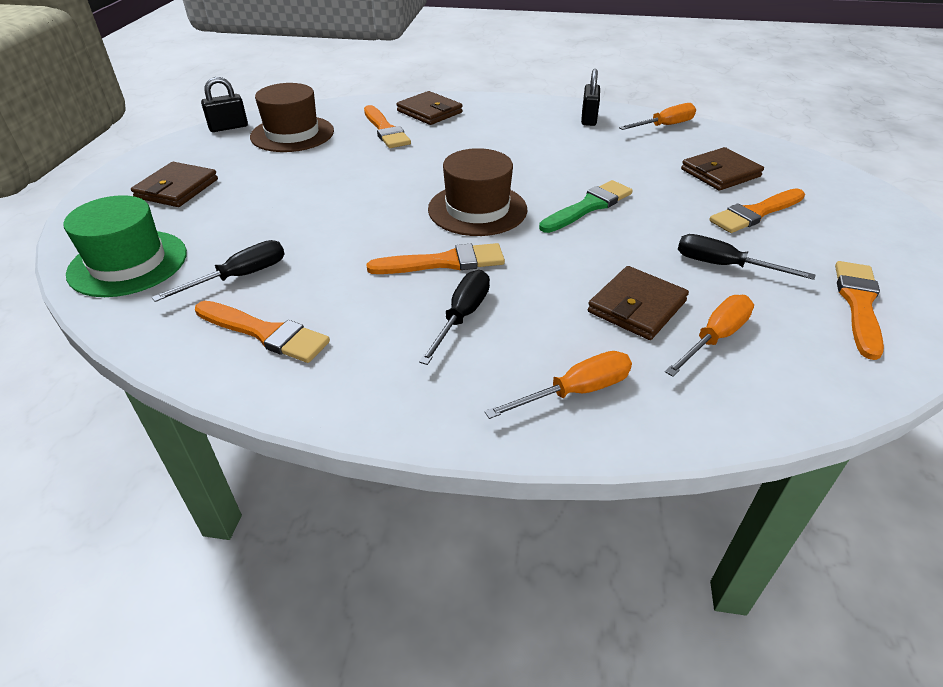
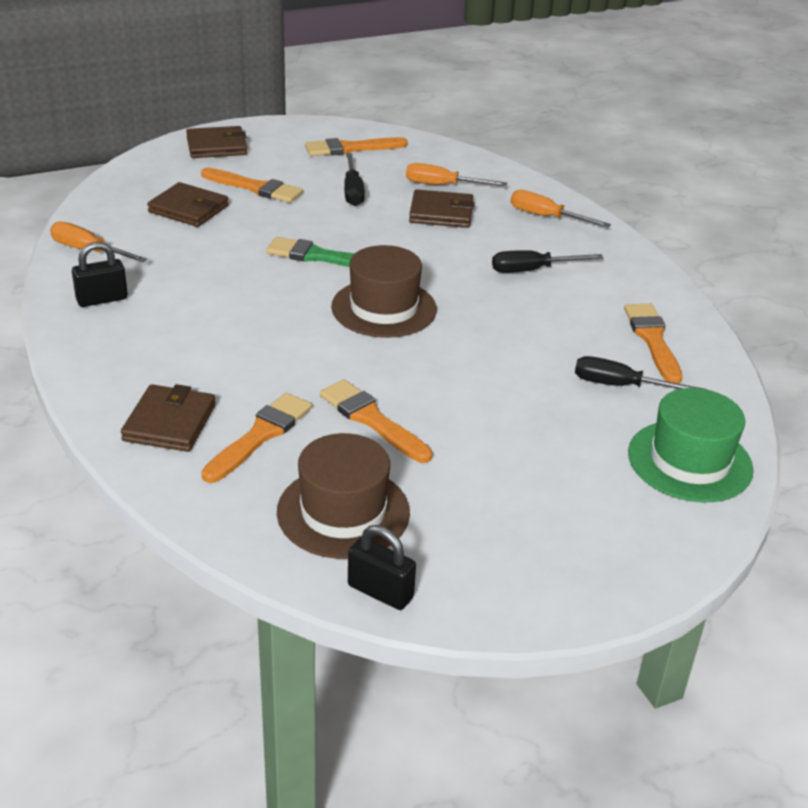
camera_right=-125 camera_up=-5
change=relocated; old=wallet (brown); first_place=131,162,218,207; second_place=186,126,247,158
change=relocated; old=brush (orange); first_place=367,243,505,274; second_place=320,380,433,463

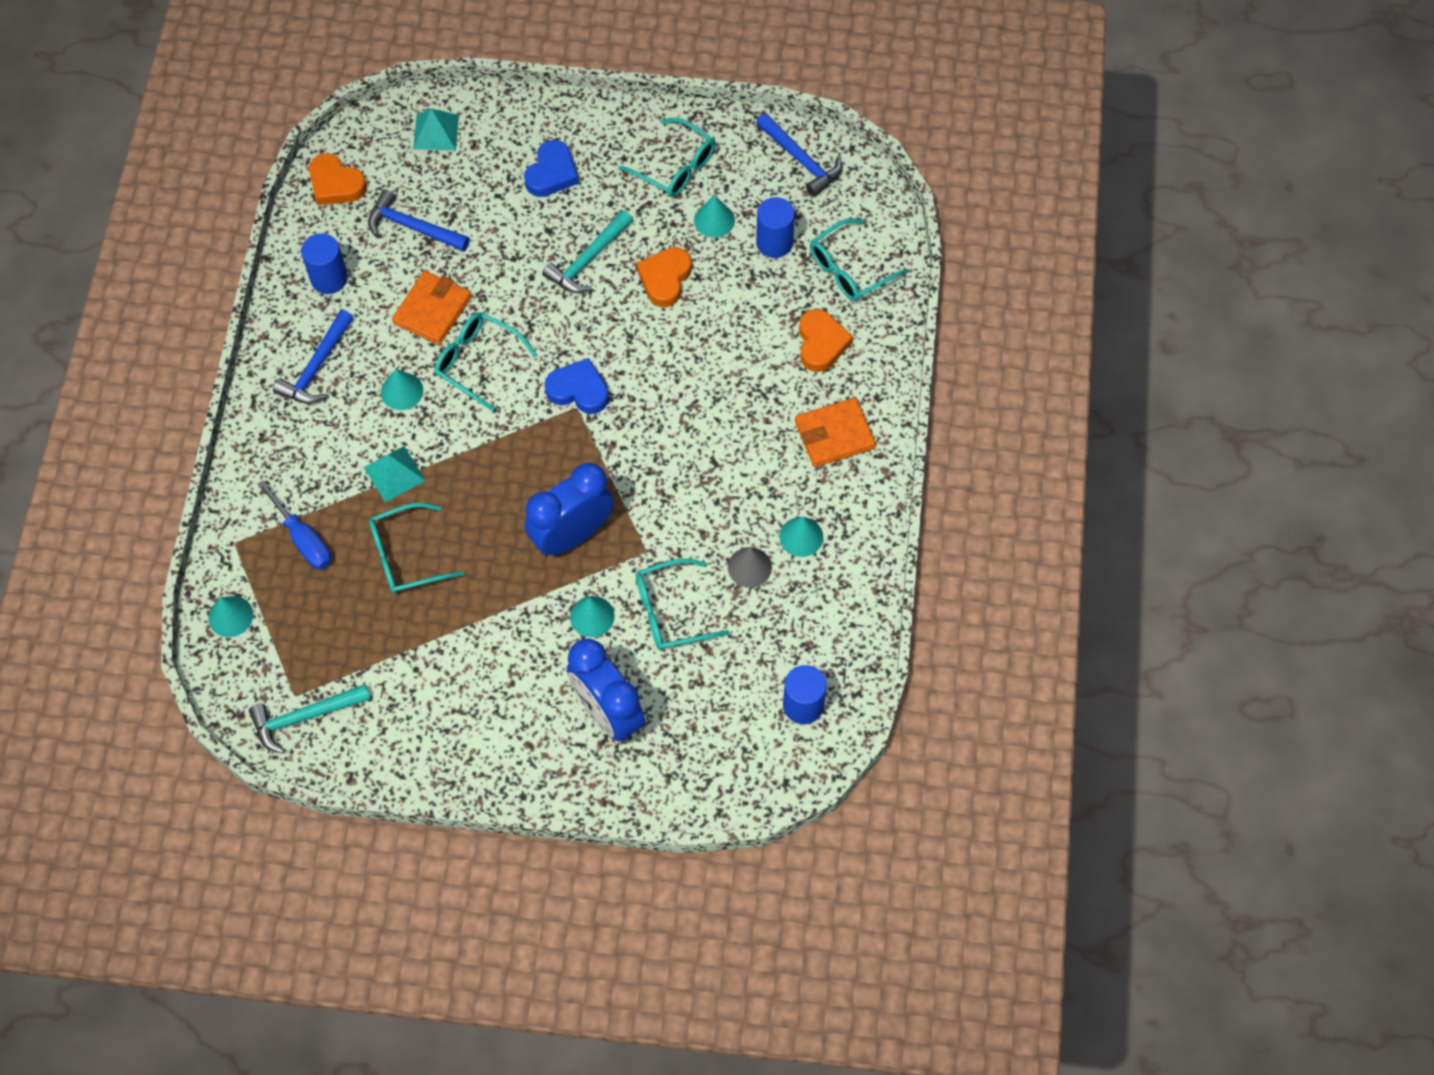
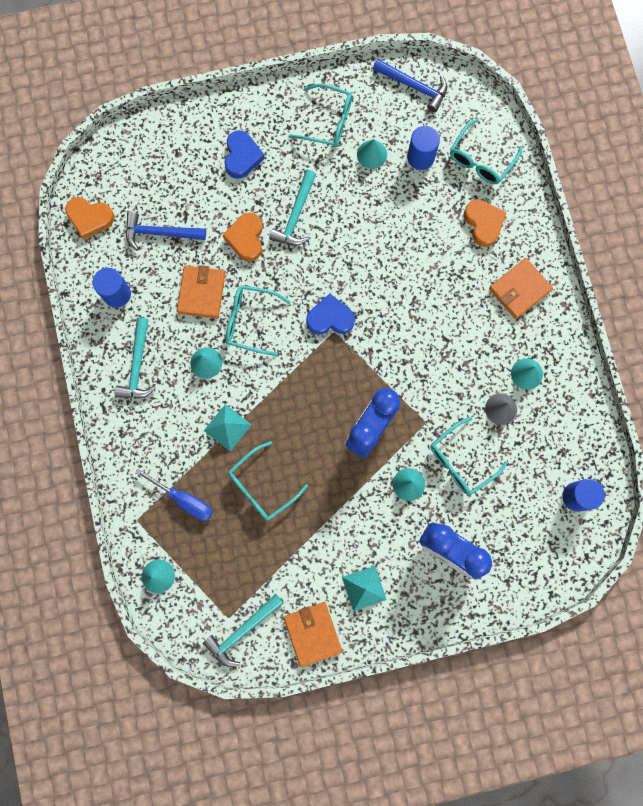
camera_right=-20 camera_up=15
change=colour; old=hammer (blue); new=hammer (turquoise); first_place=273,310,354,404; second_place=115,317,156,399
change=relocated; old=heart (orange); first_place=637,247,692,307; second_place=223,212,263,262
change=appeared; new=wallet (orange); second_place=284,602,342,667
change=relocated; old=pyramid (turquoise); first_place=413,109,459,150; second_place=342,566,387,611

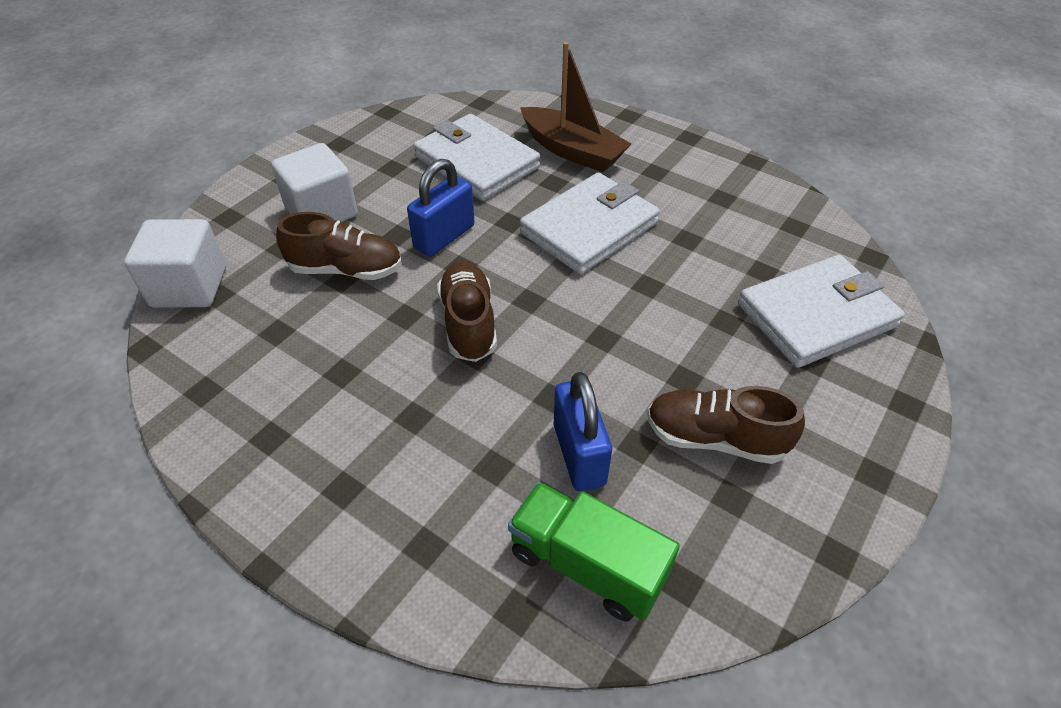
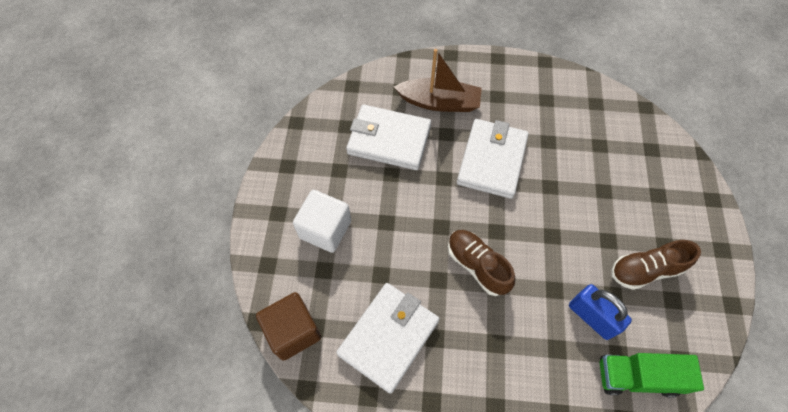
camera_right=-30 camera_up=15
change=colour; old=cube (white); new=cube (brown); first_place=124,219,226,308; second_place=256,292,321,361
change=relocated; old=wallet (white); first_place=738,255,905,368; second_place=336,283,439,394
change=missing; old=shoe (brown); first_place=276,212,402,280
change=missing; old=padlock (blue); first_place=407,159,475,257

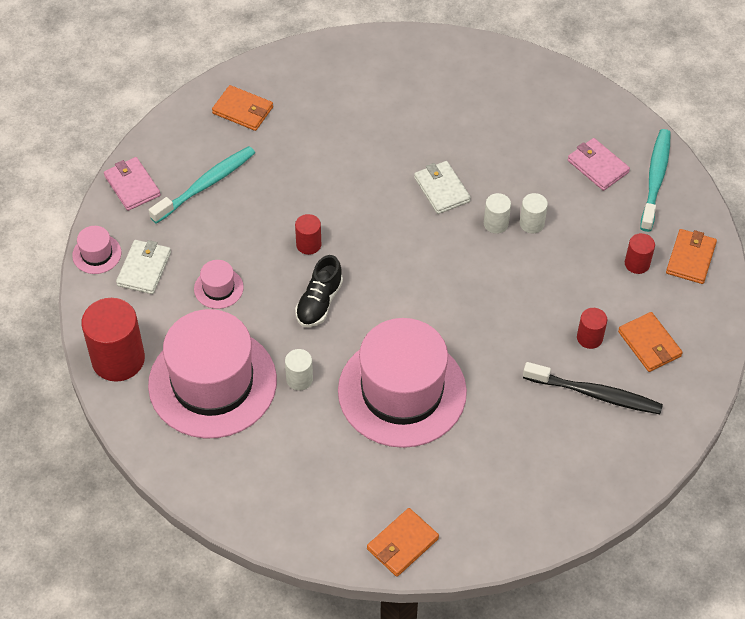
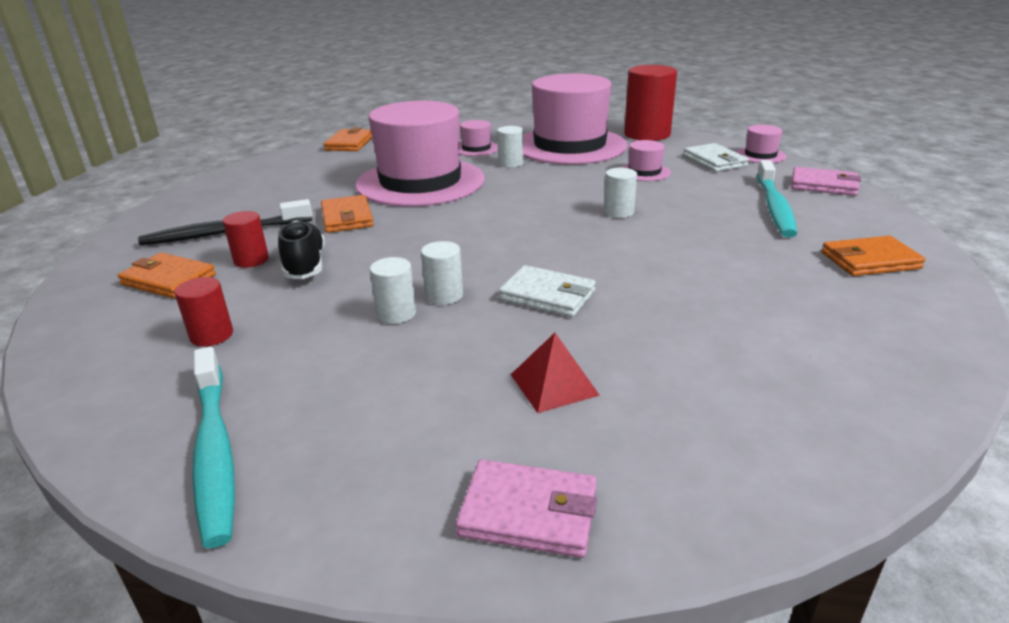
camera_right=145 camera_up=-25
change=relocated; old=shoe (black); first_place=295,255,343,327; second_place=278,221,325,279
change=relocated; old=wallet (orange); first_place=666,229,717,284; second_place=321,195,374,233
change=relocated; old=wallet (pink); first_place=567,138,630,191; second_place=455,459,597,558
change=appeared; new=hat (pink); second_place=459,120,498,156
change=appeared; new=pyramid (red); second_place=511,333,600,413
change=colour; old=cylinder (red); new=cylinder (white); first_place=295,214,321,255; second_place=604,168,637,218

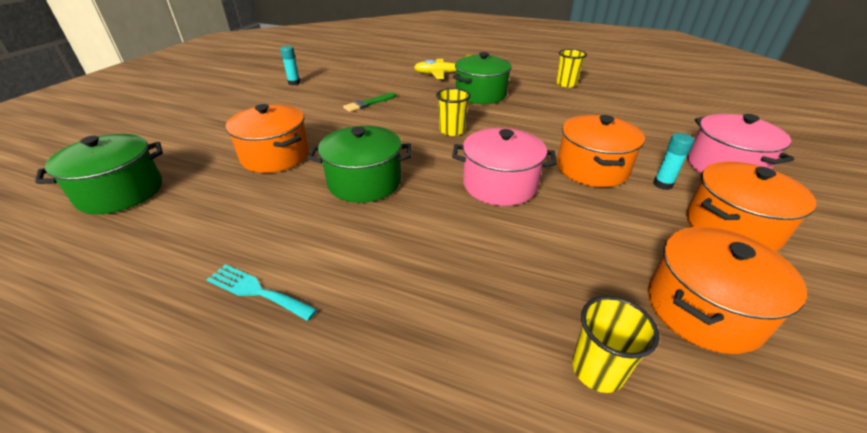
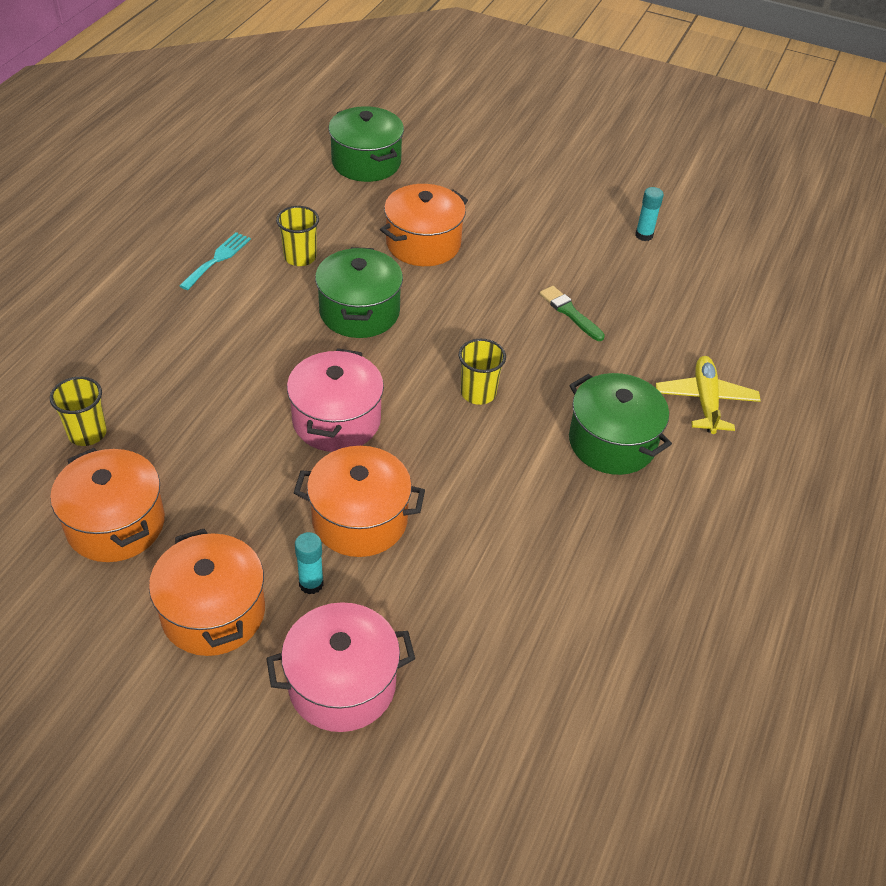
camera_right=90 camera_up=10
change=relocated; old=cup (yellow); first_place=556,49,587,88; second_place=276,206,319,266

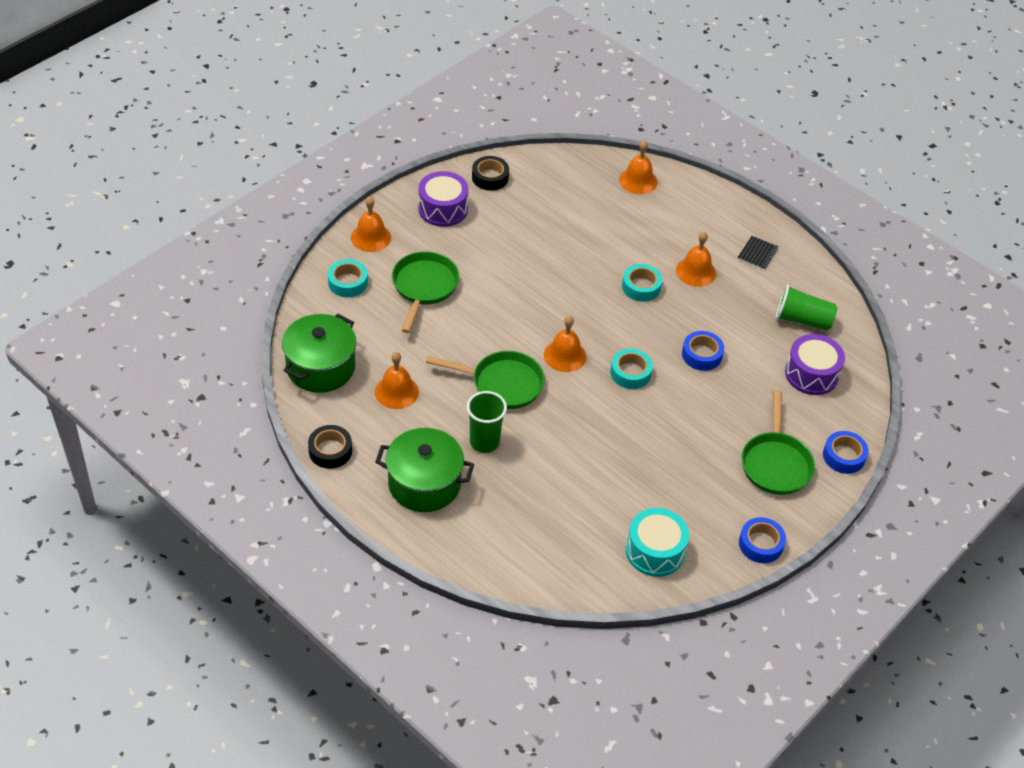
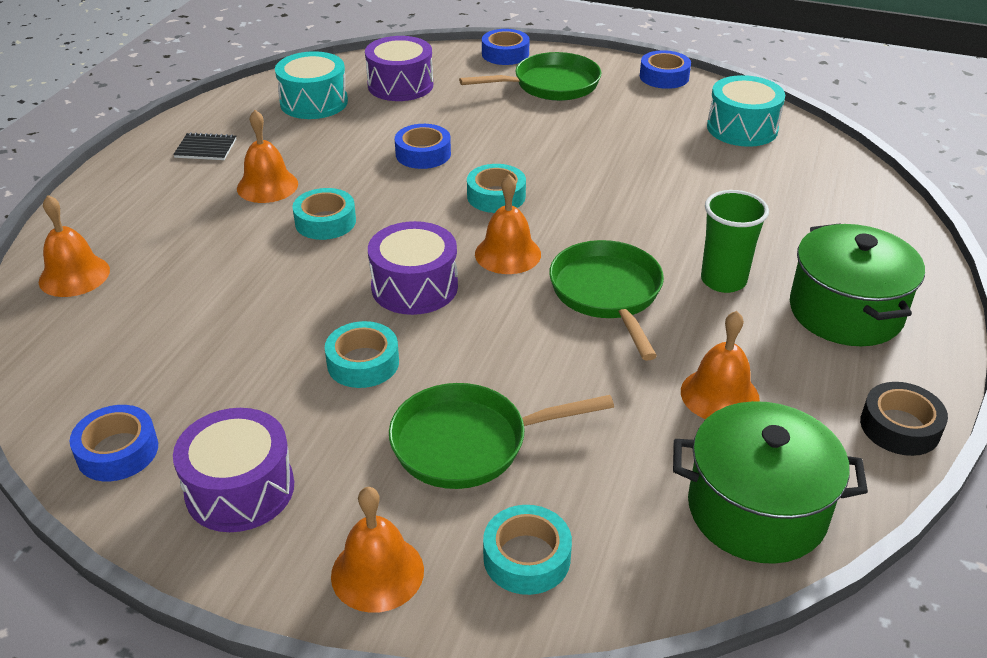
camera_right=-110 camera_up=-10
change=colour; old=tape (black); new=tape (blue); first_place=472,156,509,191; second_place=70,405,158,481
change=exchanged; old=cup (green); new=drum (turquoise); first_place=776,285,838,331; second_place=275,51,348,119
change=appeared; new=tape (turquoise); second_place=325,321,399,388
change=appeared; new=drum (purple); second_place=368,221,458,315

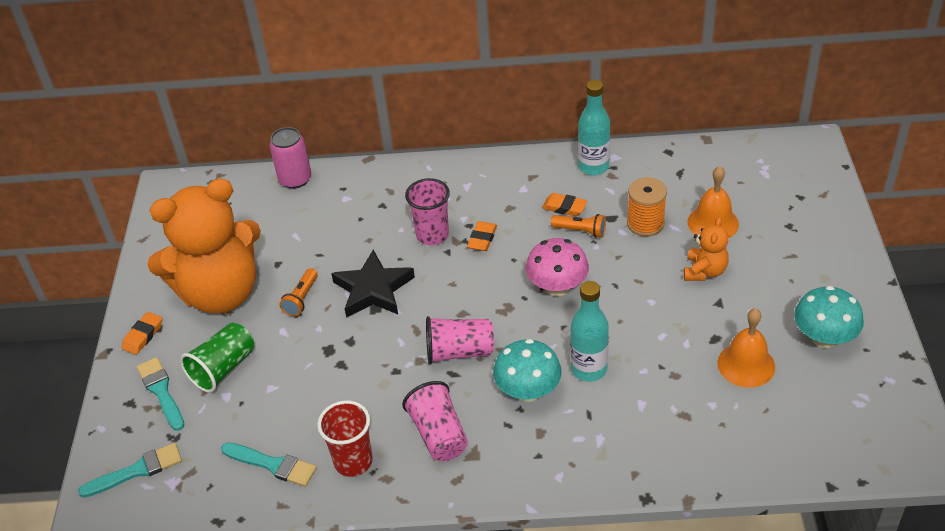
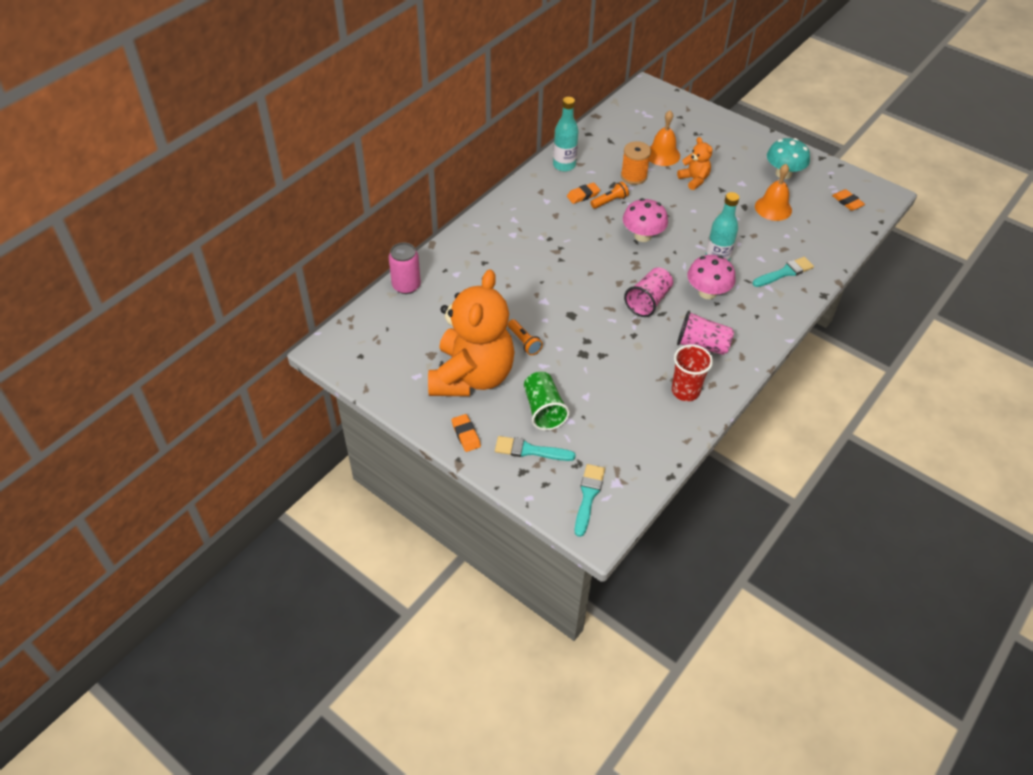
camera_right=-55 camera_up=5
change=colour; old=mushroom (turquoise); new=mushroom (pink); first_place=493,339,562,402; second_place=687,255,736,299
change=relocated; old=brush (turquoise); first_place=221,442,317,487; second_place=753,257,814,287
change=relocated; old=eraser (orange); first_place=467,221,497,251; second_place=832,189,865,211
change=missing; old=star (black); first_place=331,250,415,318
change=missing; old=cup (pink); first_place=405,178,450,245

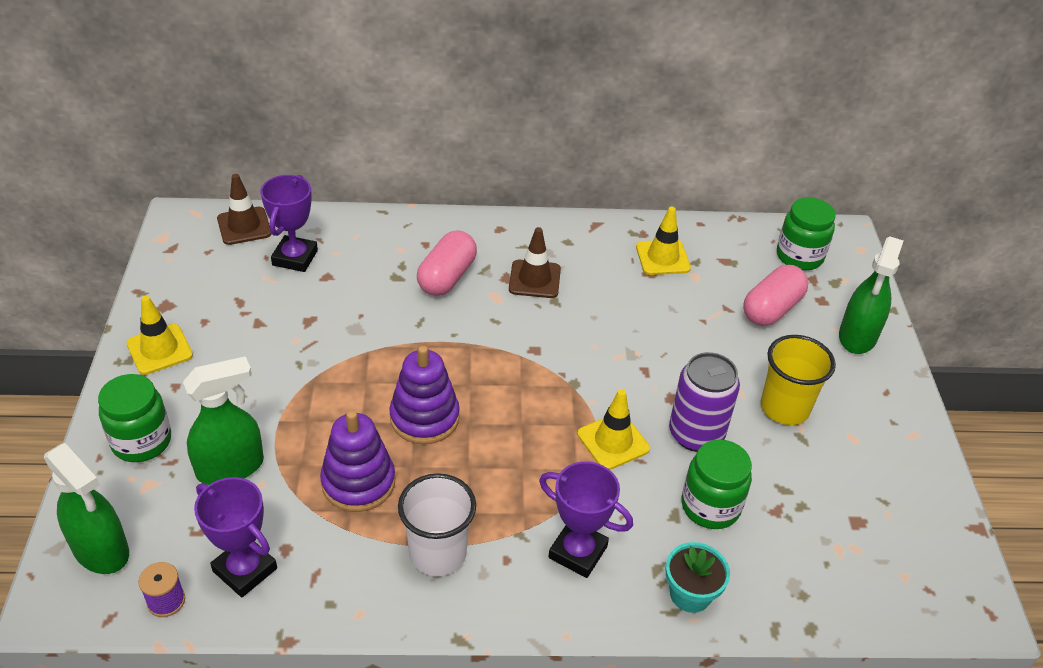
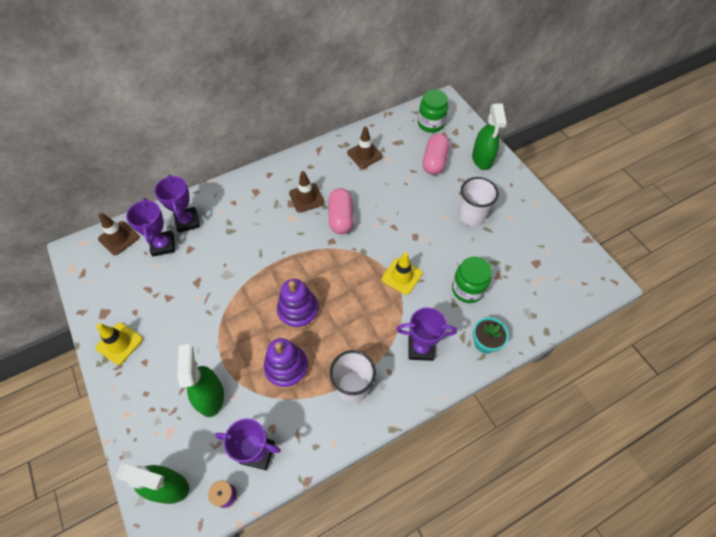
camera_right=-25 camera_up=15
change=appeared; new=trophy (purple); second_place=154,175,200,233
change=spun; old=spray bottle (green); first_place=183,356,264,485; second_place=177,344,224,417; degrees=-45
change=relocated; old=capsule (pink); first_place=417,230,477,296; second_place=328,188,353,234
change=colour; old=traffic cone (yellow); new=traffic cone (brown); first_place=636,207,691,275; second_place=347,126,383,168
change=colour; old=cup (yellow); new=cup (white); first_place=761,335,836,425; second_place=458,177,499,227
change=missing; old=jar (green); first_place=98,374,171,462
change=missing; old=can (purple); first_place=669,352,740,452

